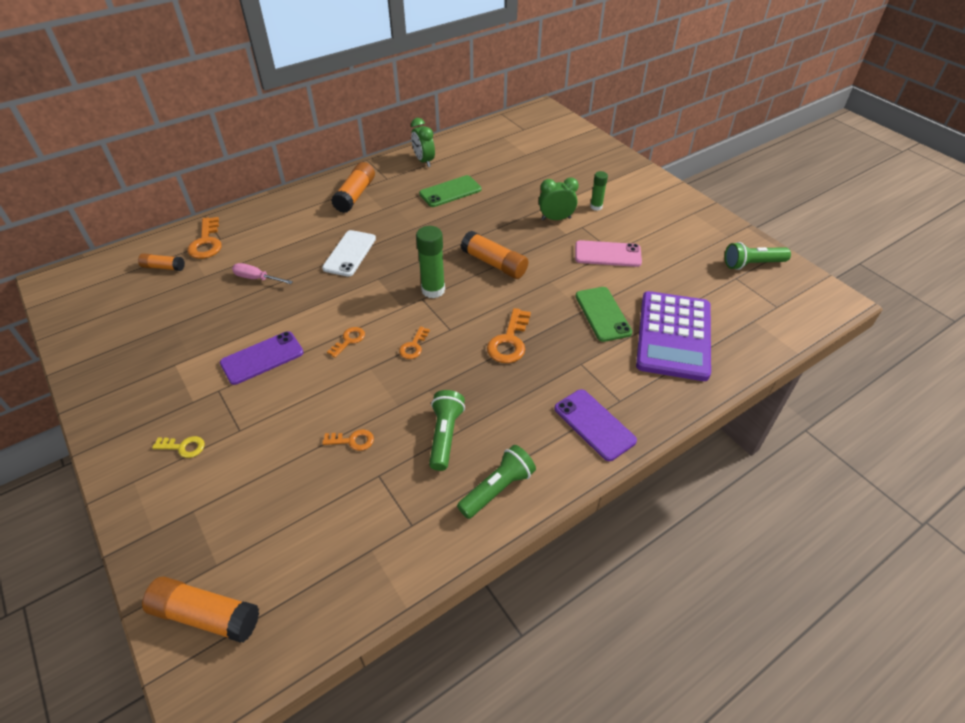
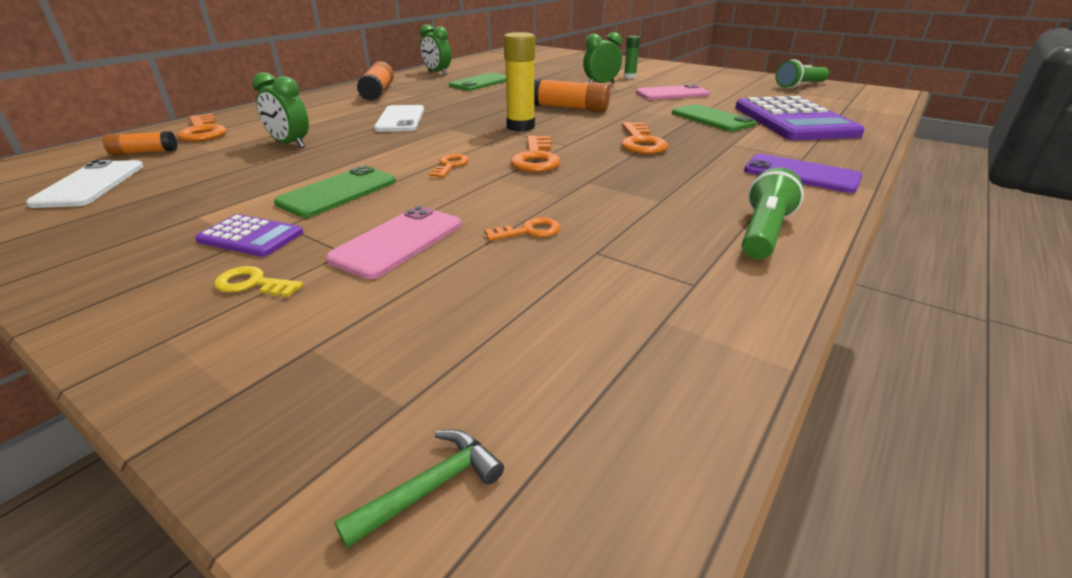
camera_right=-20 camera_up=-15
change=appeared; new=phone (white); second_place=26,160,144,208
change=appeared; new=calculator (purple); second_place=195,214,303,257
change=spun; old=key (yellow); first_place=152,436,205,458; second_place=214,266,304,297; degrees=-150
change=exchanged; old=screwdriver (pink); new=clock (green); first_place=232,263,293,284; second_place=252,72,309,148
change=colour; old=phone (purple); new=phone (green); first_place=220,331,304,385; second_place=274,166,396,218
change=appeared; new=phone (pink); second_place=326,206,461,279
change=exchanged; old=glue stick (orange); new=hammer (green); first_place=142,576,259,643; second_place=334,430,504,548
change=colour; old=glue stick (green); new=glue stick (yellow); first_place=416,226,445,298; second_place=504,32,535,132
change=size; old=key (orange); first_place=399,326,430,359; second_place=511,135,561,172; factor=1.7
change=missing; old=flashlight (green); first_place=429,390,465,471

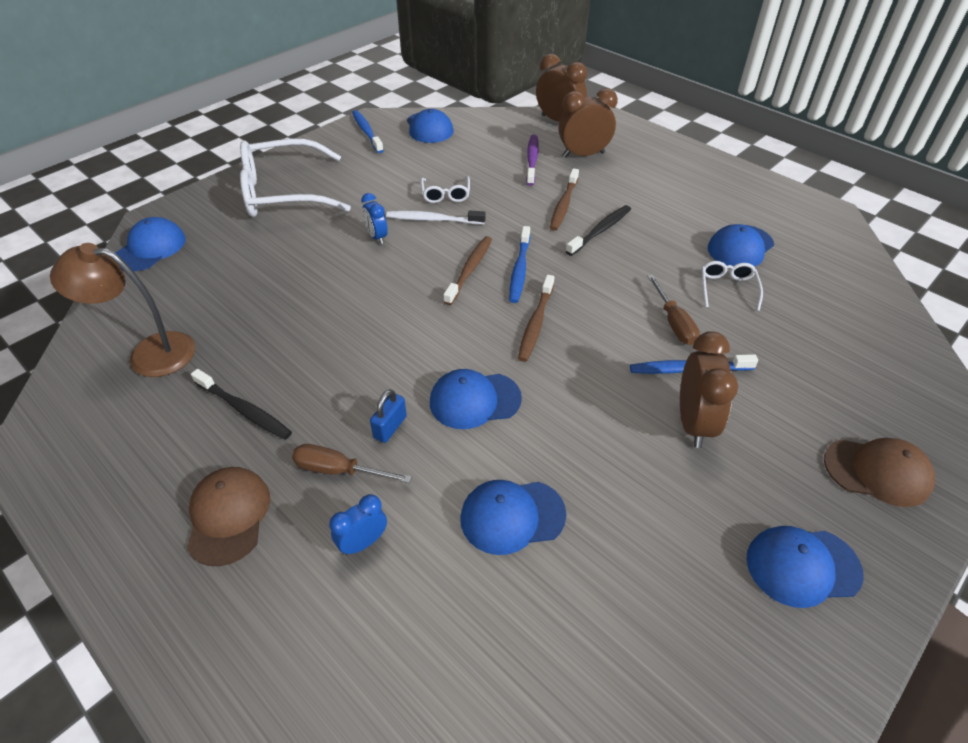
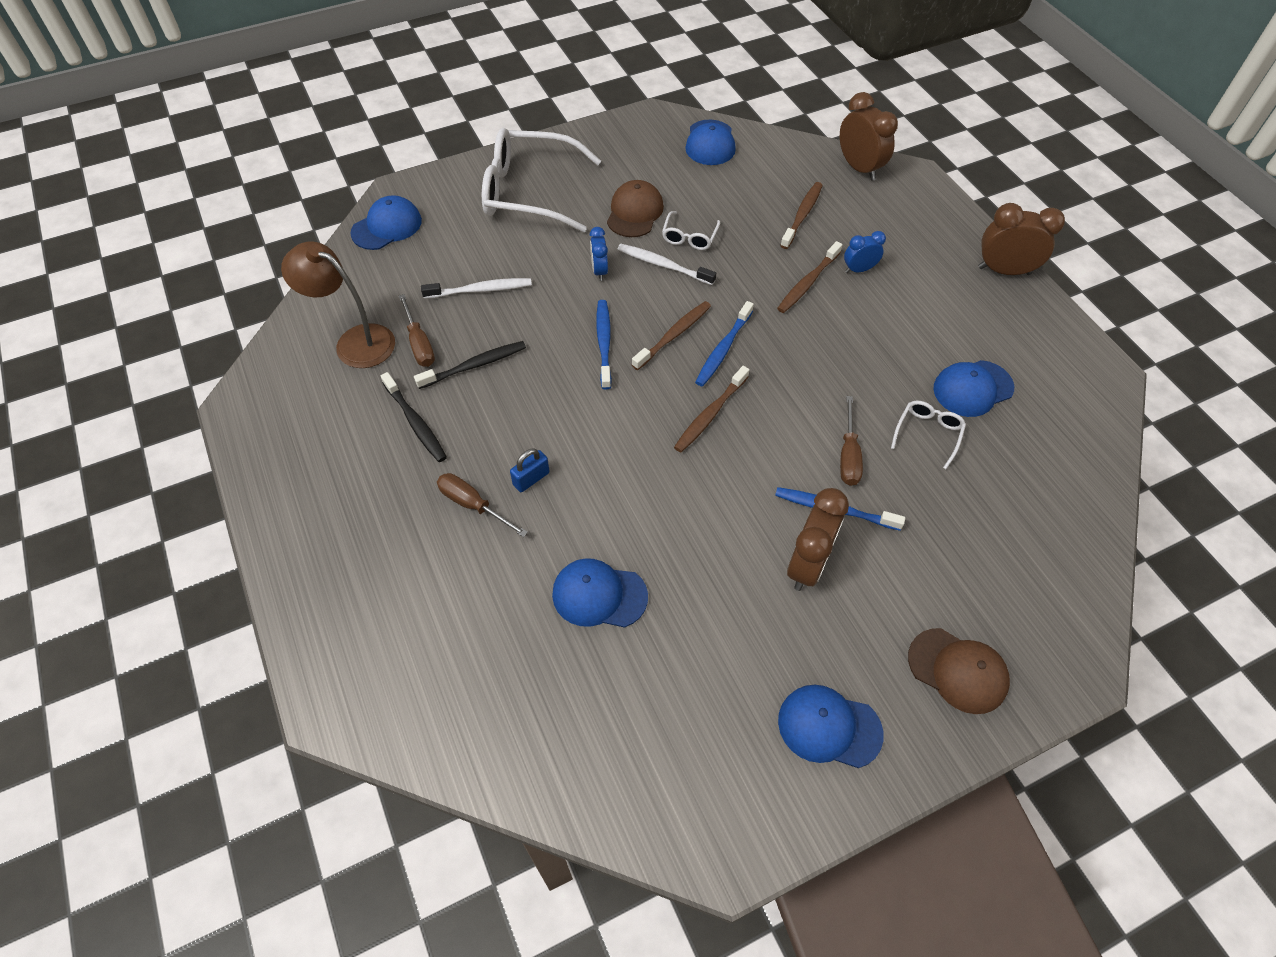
camera_right=20 camera_up=10
change=appeared; new=screwdriver (brown); second_place=399,294,435,367
change=relocated; old=toothbrush (black); first_place=566,205,631,256; second_place=414,341,526,389
change=appeared; new=toothbrush (white); second_place=421,278,532,299
change=relocated; old=toothbrush (blue); first_place=352,110,384,153; second_place=596,300,612,389
change=relocated; old=cap (brown); first_place=187,467,270,566; second_place=607,180,664,237
change=colour; old=toothbrush (purple); new=toothbrush (brown); first_place=526,135,539,186; second_place=780,182,823,249
change=relocated; old=clock (blue); first_place=329,494,387,555; second_place=844,231,886,273
change=relocated; old=clock (brown); first_place=559,88,618,158; second_place=978,203,1065,275
change=missing; old=cap (blue); first_place=430,369,522,429

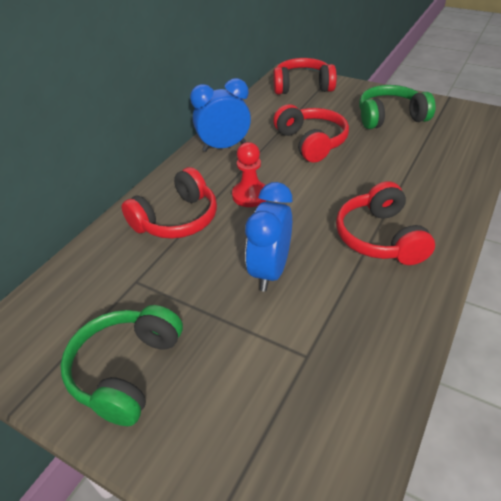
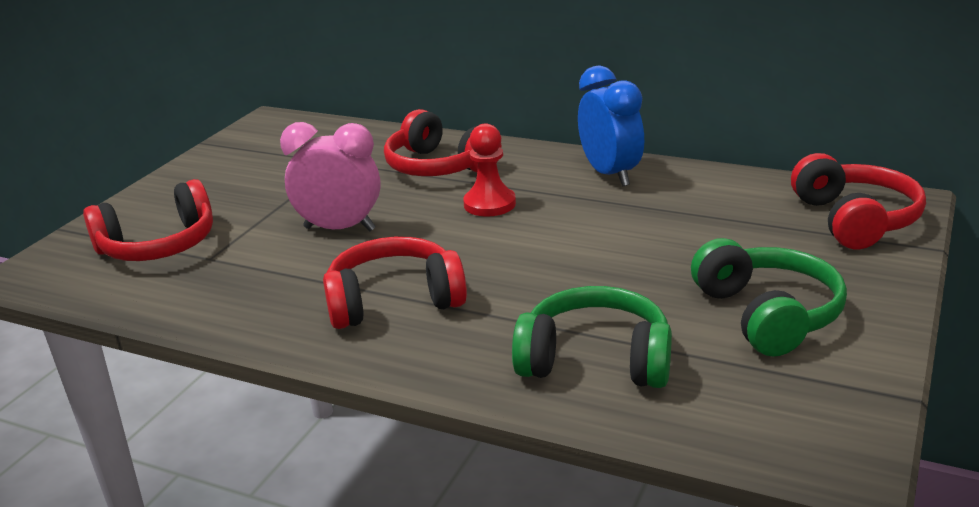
camera_right=85 camera_up=-15
change=relocated; old=headphones (red); first_place=273,104,349,163; second_place=83,179,213,261
change=colour; old=clock (blue); new=clock (pink); first_place=245,182,292,292; second_place=280,122,381,232
change=relocated; old=headphones (green); first_place=60,305,183,426; second_place=512,286,672,388

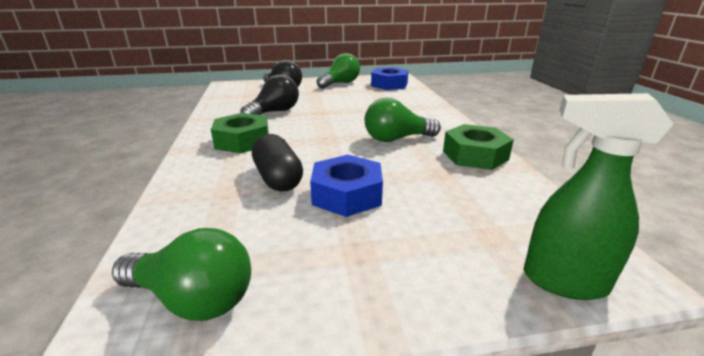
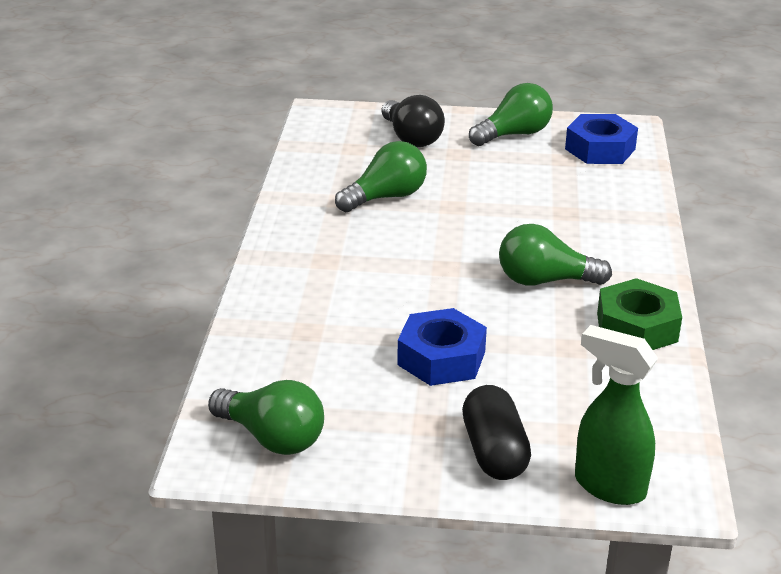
camera_right=15 camera_up=5
change=colour; old=light bulb (black); new=light bulb (green); first_place=241,74,299,115; second_place=335,141,427,212
change=relocated; old=capsule (black); first_place=252,134,303,191; second_place=462,385,531,480
change=missing; old=nut (green); first_place=211,113,269,153

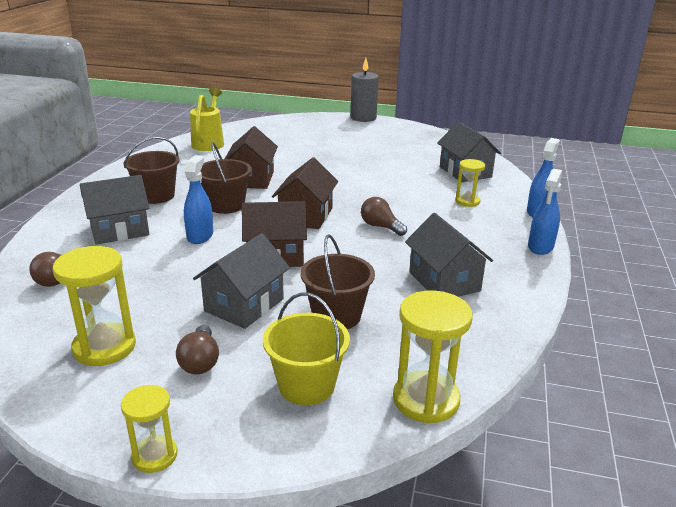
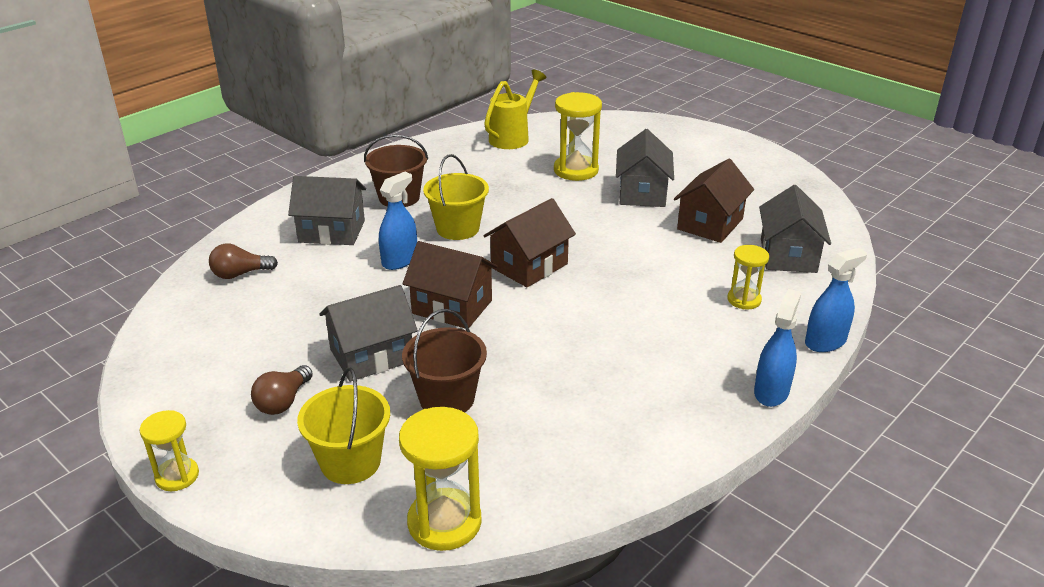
camera_right=30 camera_up=5
change=colour; old=bucket (brown); new=bucket (yellow); first_place=201,142,251,214; second_place=423,154,489,240
change=relocated; old=hourglass (yellow); first_place=53,246,136,366; second_place=554,92,602,181
change=relocated; old=house (grey); first_place=405,213,493,297; second_place=616,129,674,207
change=relocated; old=house (brown); first_place=225,126,278,189; second_place=674,159,754,243
change=spun; old=spray bottle (blue); first_place=528,169,562,255; second_place=754,289,801,407; degrees=150
change=missing; old=candle (grey); first_place=351,58,379,122
change=missing; old=light bulb (brown); first_place=361,197,407,236

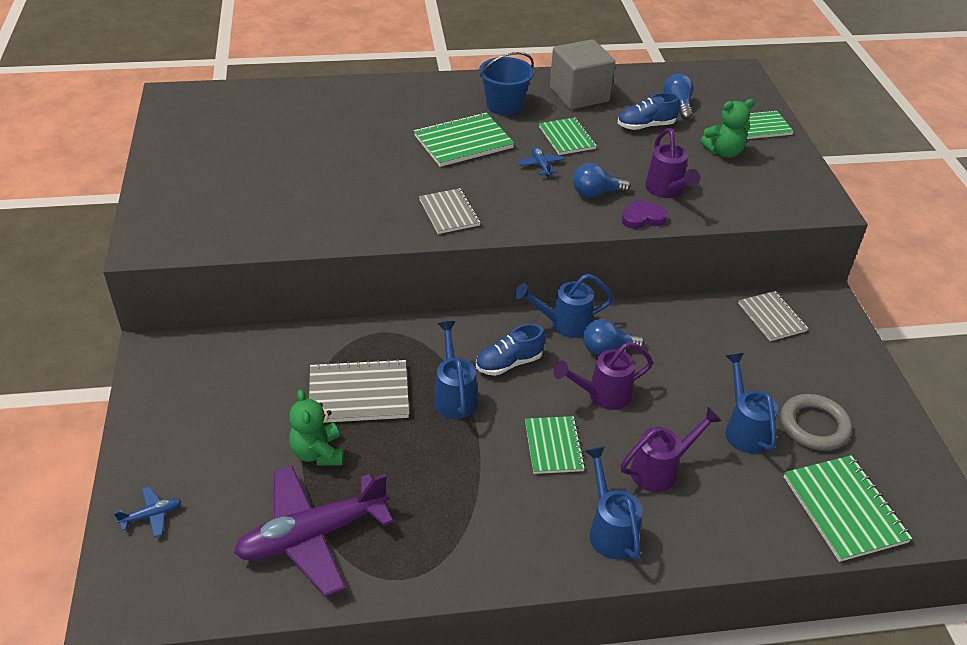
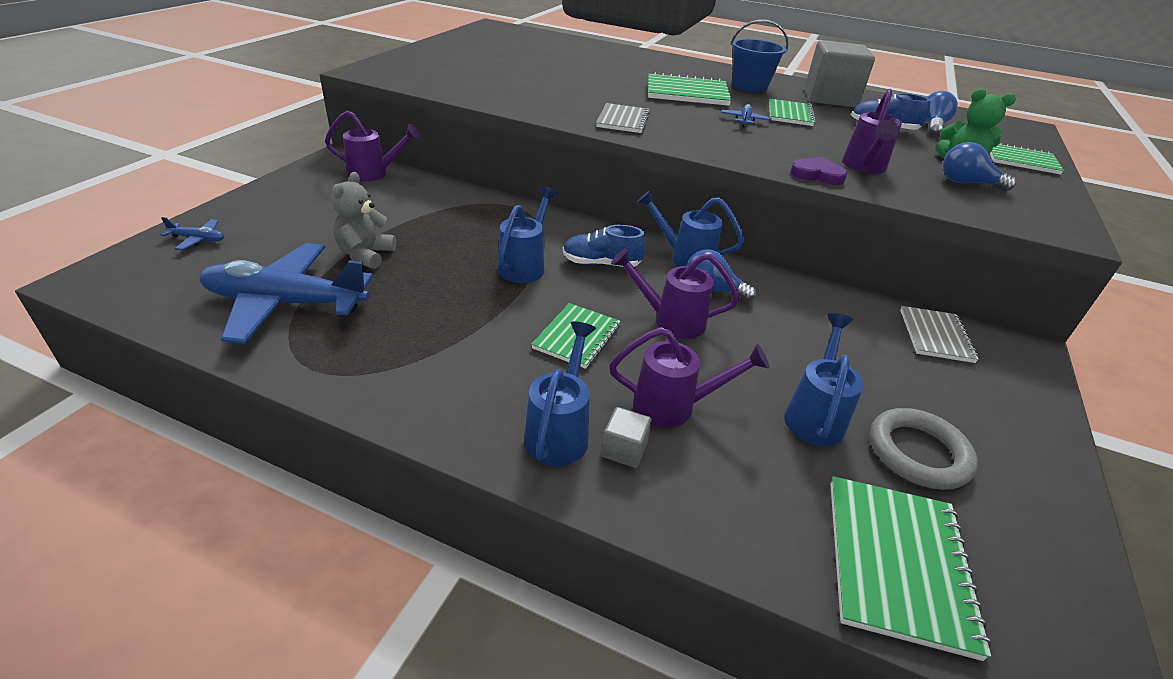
camera_right=30 camera_up=-5
change=colour; old=plane (purple); new=plane (blue); first_place=234,465,393,596; second_place=199,243,373,344
change=appeared; new=watering can (purple); second_place=325,111,421,182
change=colour; old=teddy bear (green); new=teddy bear (grey); first_place=289,389,344,466; second_place=331,172,396,269
change=appeared; new=cube (grey); second_place=601,407,652,468
change=relocated; old=light bulb (blue); first_place=573,163,631,197; second_place=943,142,1016,192
change=missing; old=notebook (grey); first_place=309,359,409,423

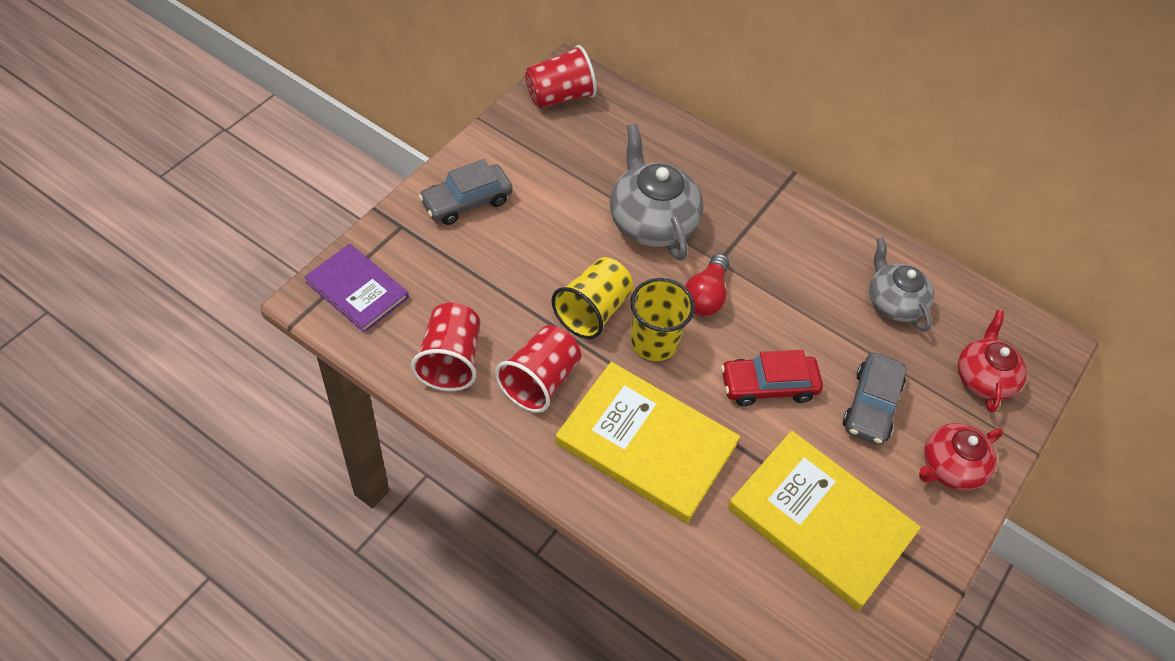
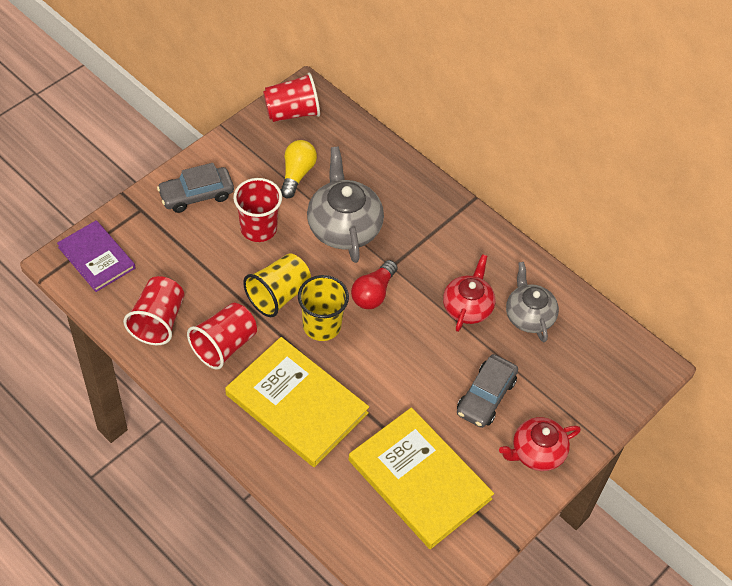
camera_right=10 camera_up=0
change=appeared; new=cup (red); second_place=233,178,282,242
change=appeared; new=light bulb (yellow); second_place=281,140,317,198
change=relocated; old=teapot (red); first_place=958,310,1027,413; second_place=443,254,495,332
change=missing; old=car (red); first_place=721,350,823,406

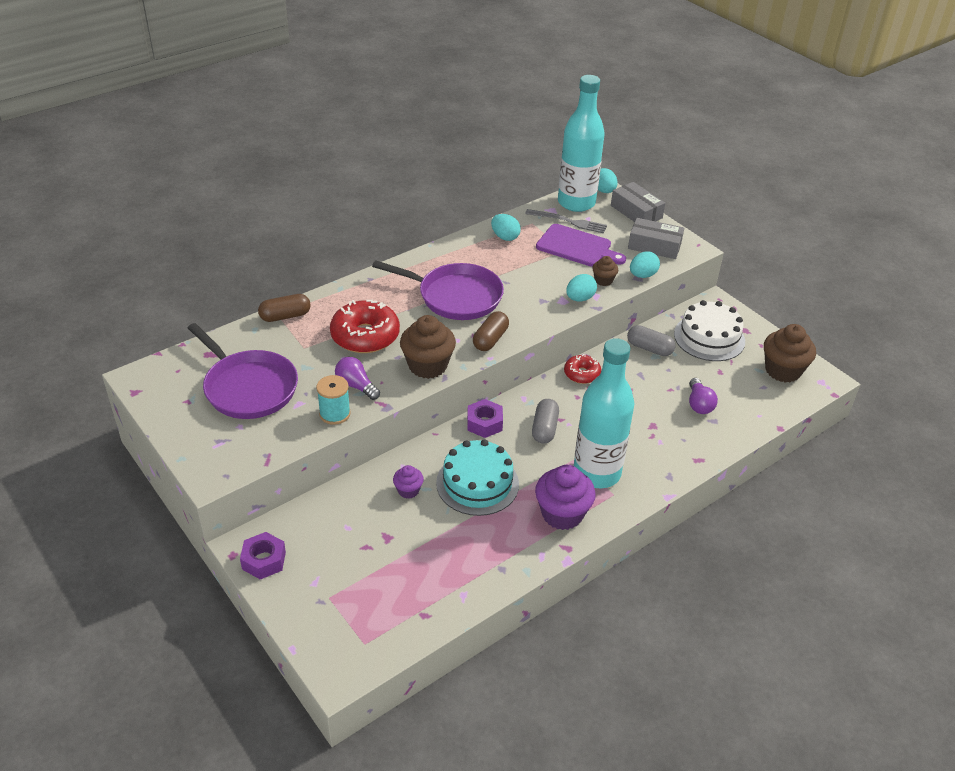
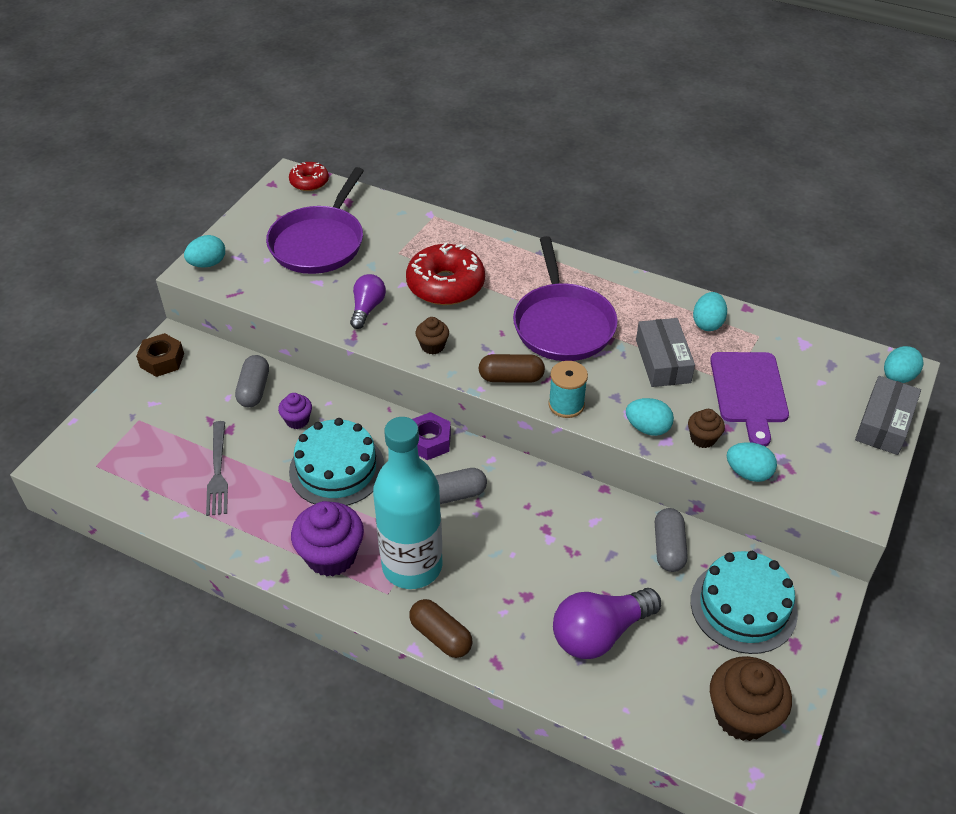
camera_right=65 camera_up=5
change=colour; old=nut (purple); new=nut (brown); first_place=240,532,286,580; second_place=136,333,184,377
change=appeared; new=egg (turquoise); second_place=184,235,225,268
change=relocated; old=fork (grey); first_place=525,209,607,233; second_place=206,421,228,516
change=appeared; new=capsule (grey); second_place=235,355,269,407
change=relocated; old=donut (red); first_place=564,354,601,384; second_place=289,162,329,191
change=relocated; old=capsule (brown); first_place=258,294,311,322; second_place=409,599,472,658
change=size; old=cupcake (brown); first_place=400,315,456,379; second_place=415,317,449,355; factor=0.52
change=relocated; old=spool (turquoise); first_place=316,375,351,425; second_place=548,361,588,418
change=size; old=light bulb (purple); first_place=689,378,718,414; second_place=553,588,661,659; factor=1.66
change=relocated; old=box (grey); first_place=628,218,684,259; second_place=636,318,695,387
change=colour; old=cake (white); new=cake (turquoise); first_place=674,300,745,361; second_place=691,551,798,654
change=missing; old=bottle (turquoise); first_place=558,75,605,212

